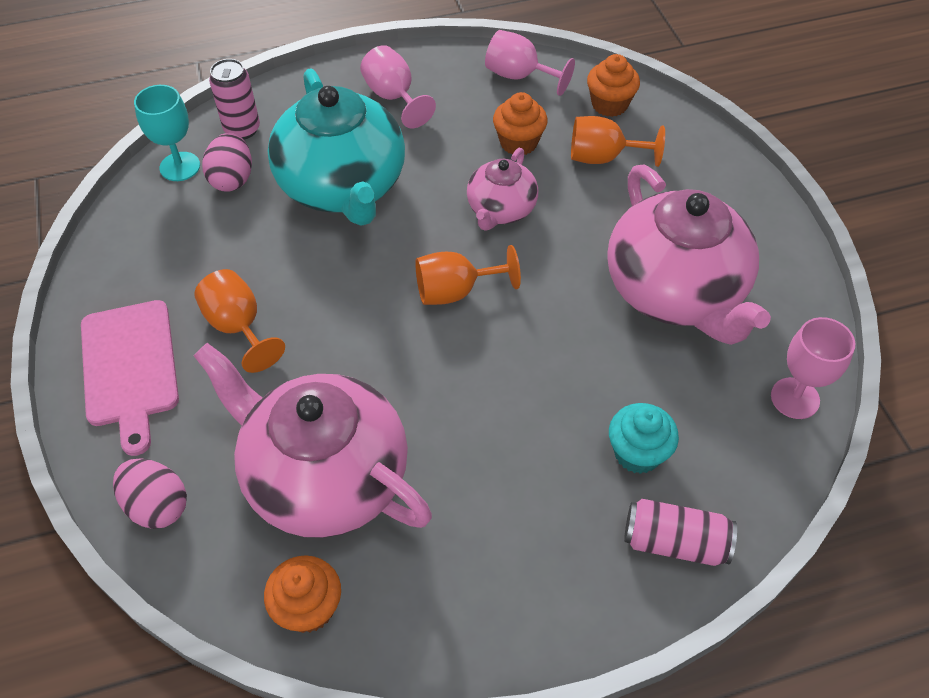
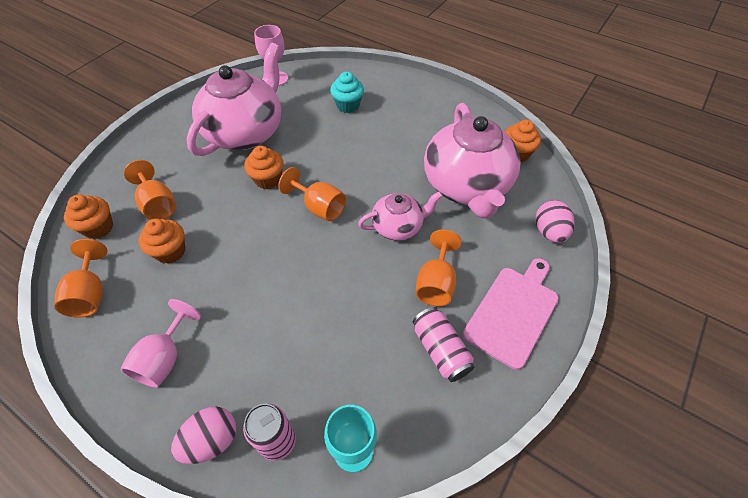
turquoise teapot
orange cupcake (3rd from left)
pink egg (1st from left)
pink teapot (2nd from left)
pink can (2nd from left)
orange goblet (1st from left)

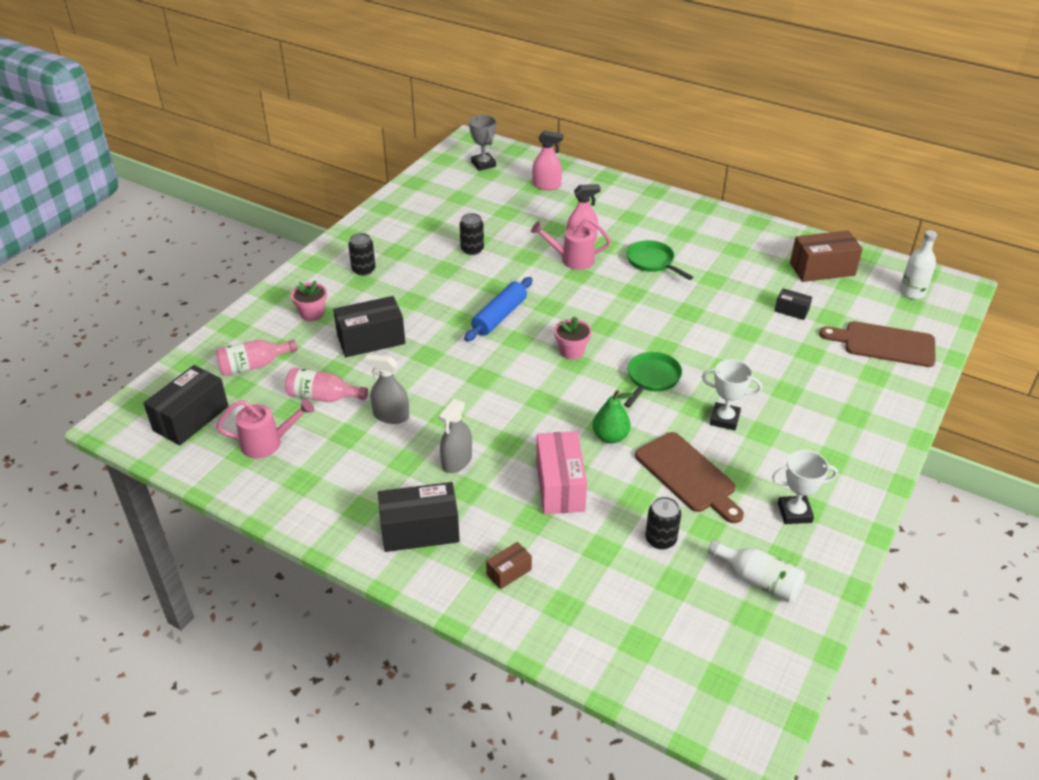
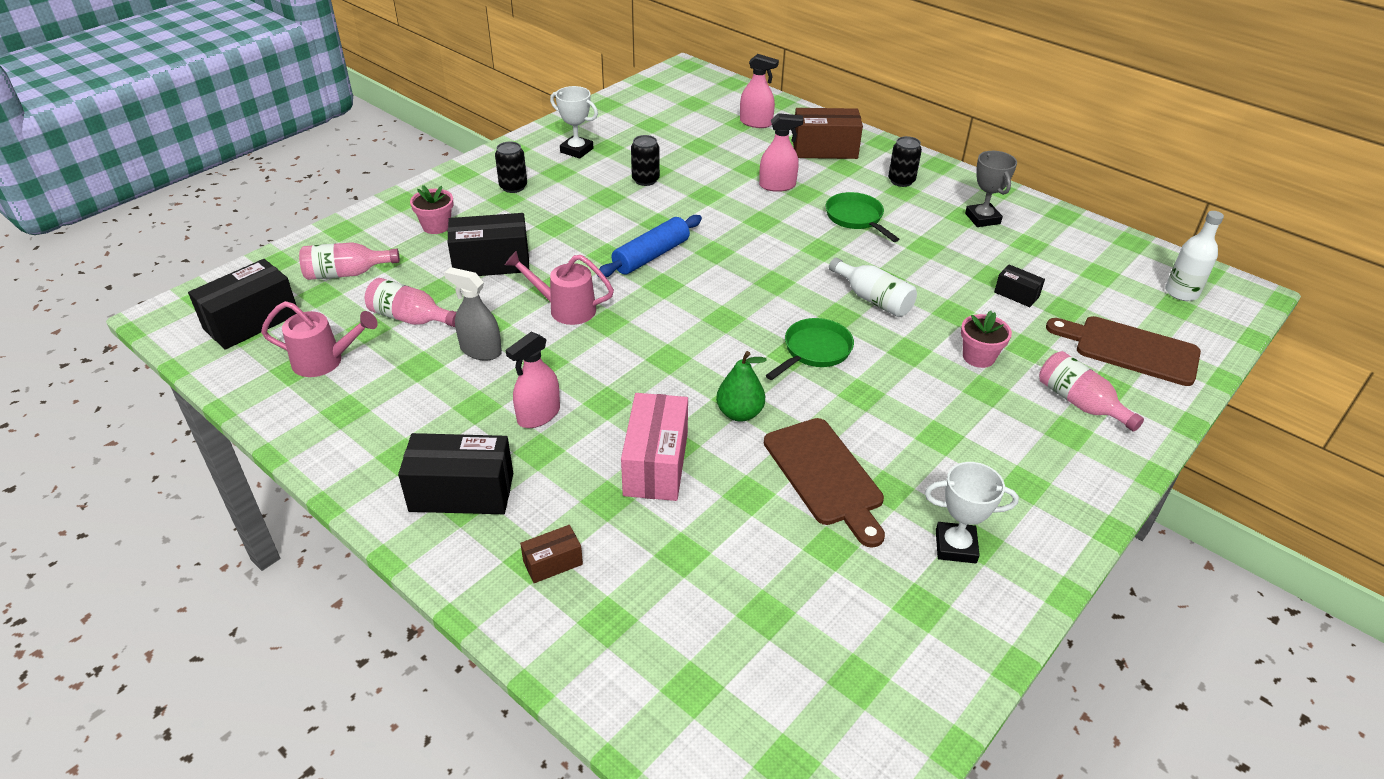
pink bottle (3rd from left)
grey trophy
pink watering can (2nd from left)
pink flower pot (2nd from left)
black can (3rd from left)
white trophy (1st from left)
white bottle (1st from left)
brown box (2nd from left)
pink spray bottle (1st from left)

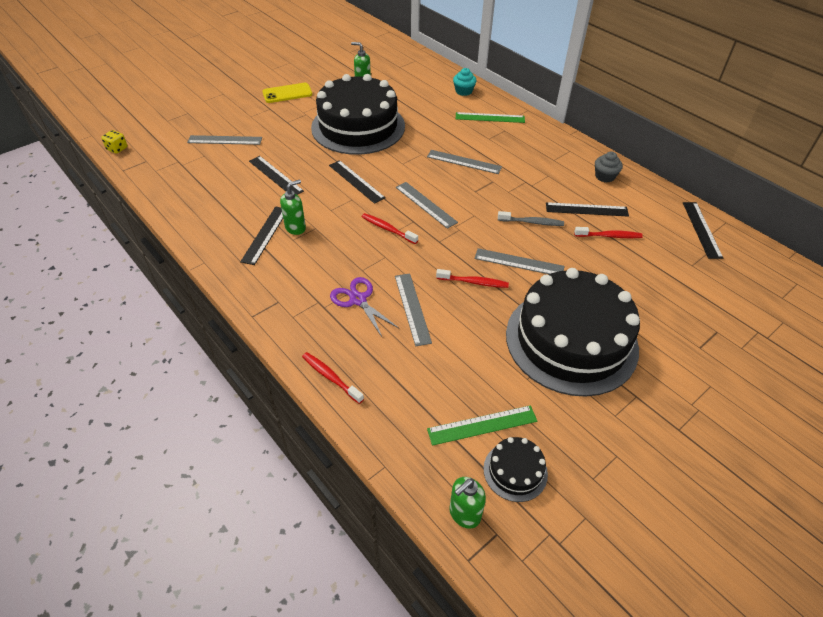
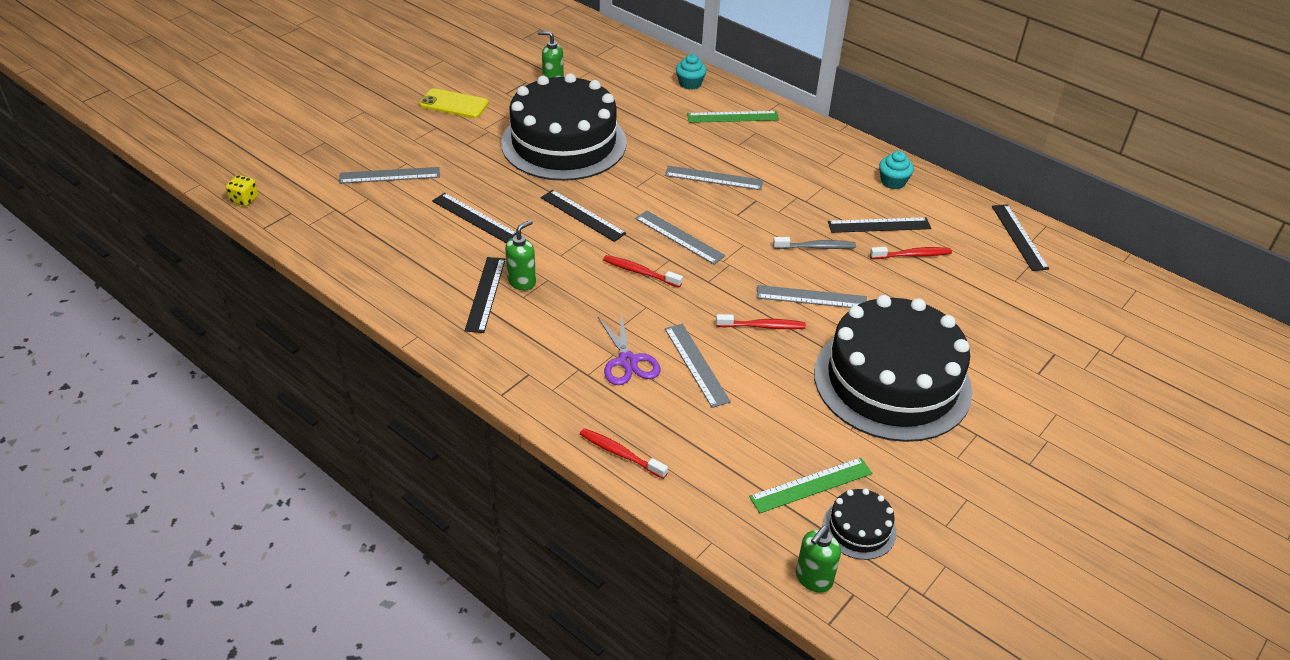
turquoise cupcake (2nd from left)
yellow phone
purple scissors

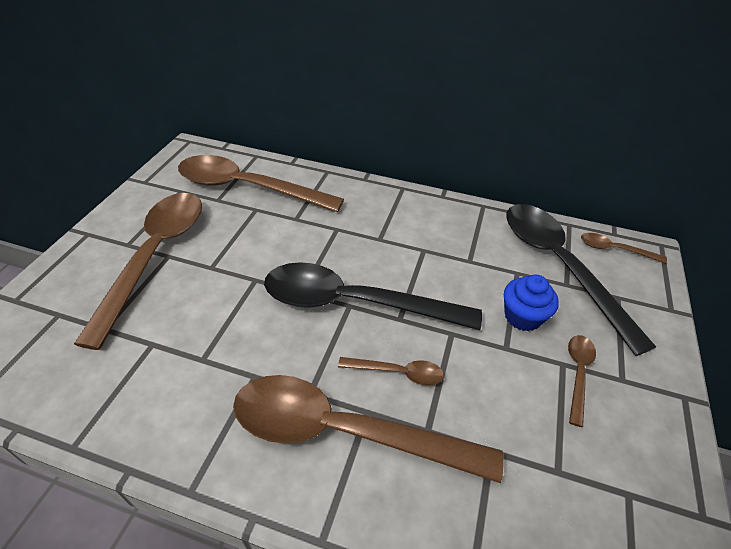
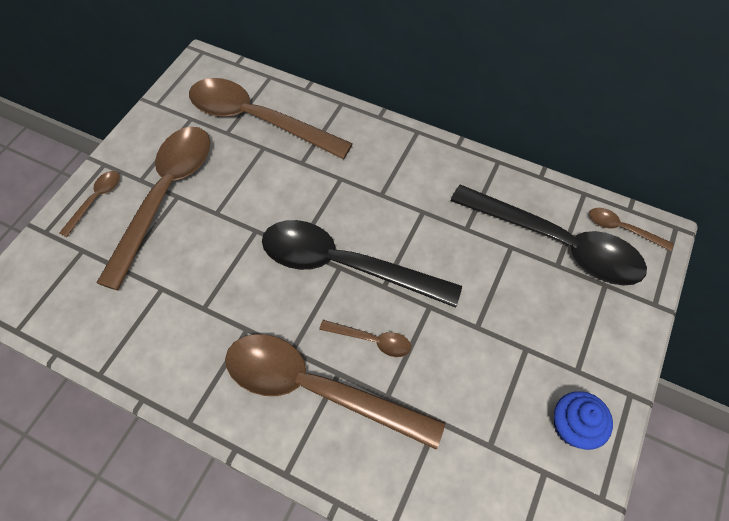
blue cupcake
brown spoon (1st from left)
black spoon (2nd from left)

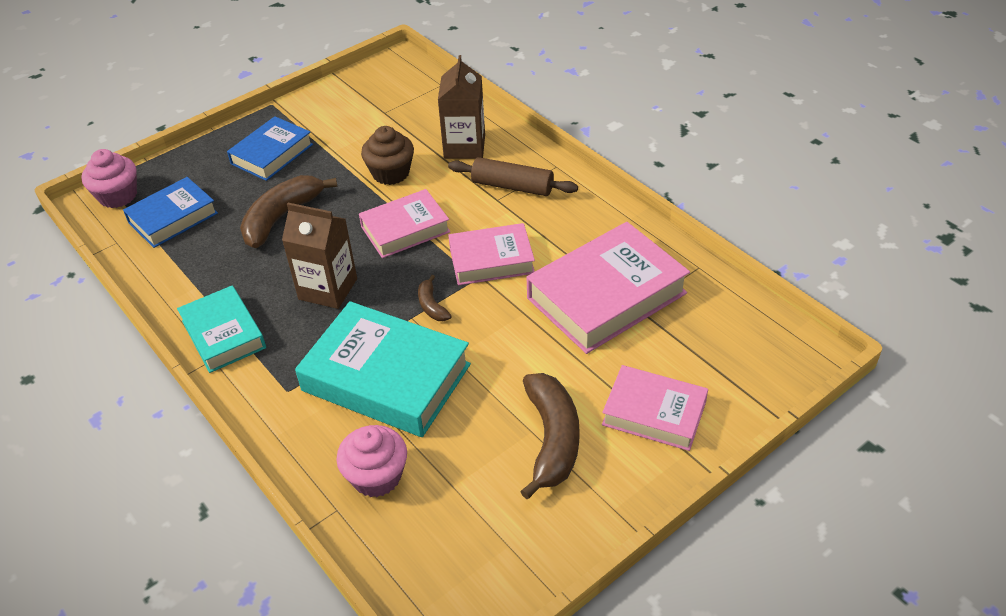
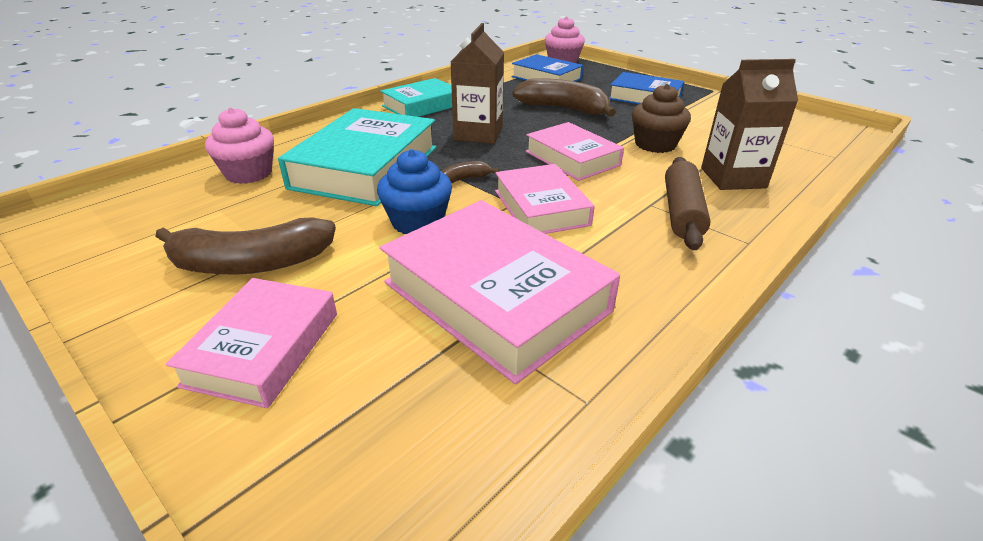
blue cupcake

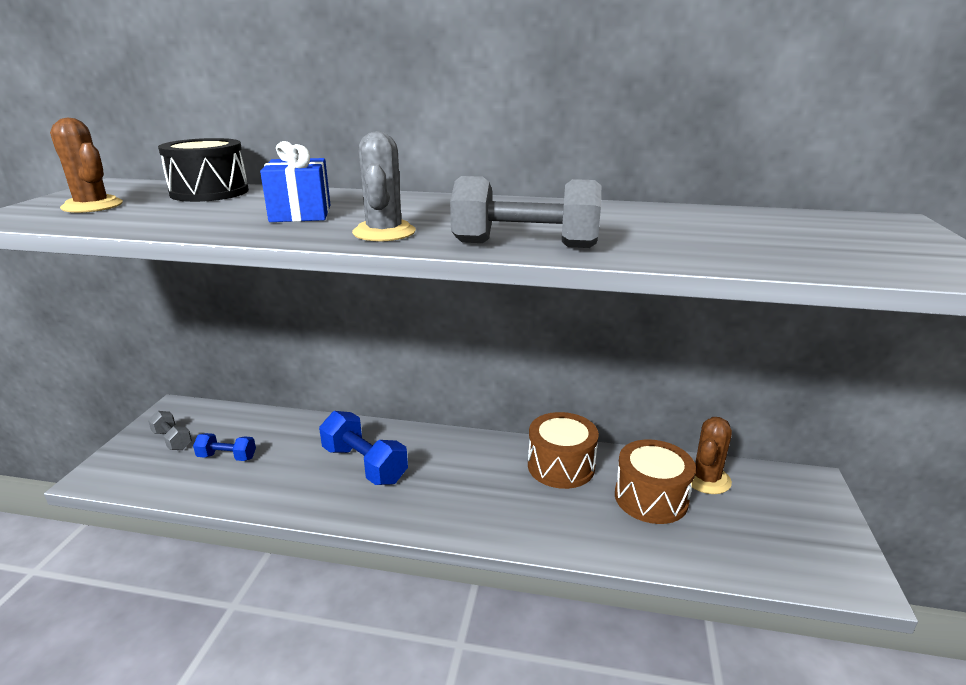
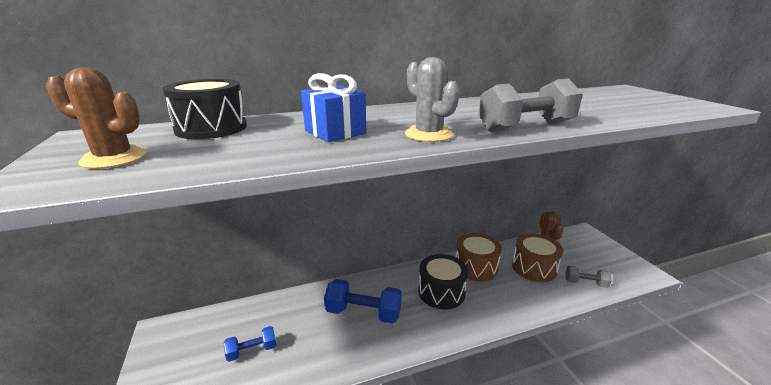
black drum (2nd from left)
grey dumbbell (2nd from left)

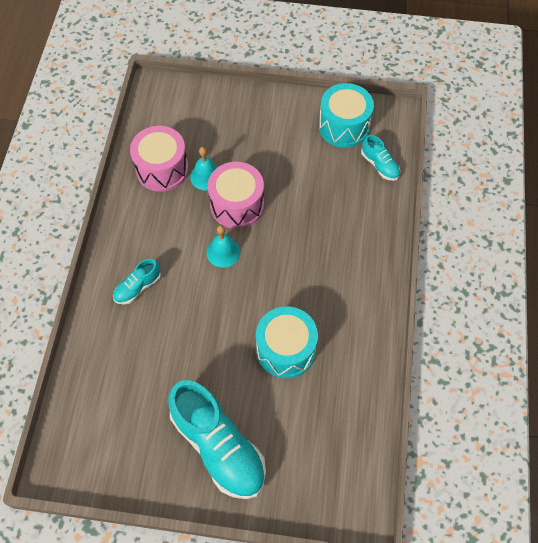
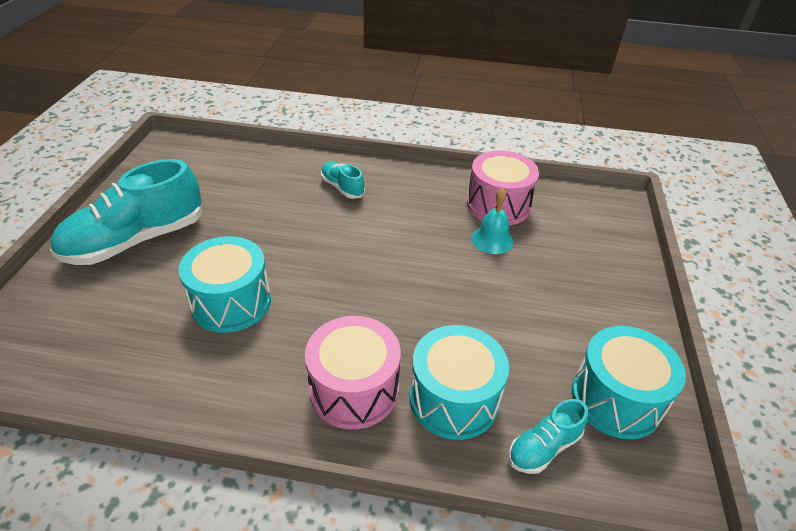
turquoise bell (2nd from left in the first image)
turquoise drum (2nd from left)
pink drum (1st from left)

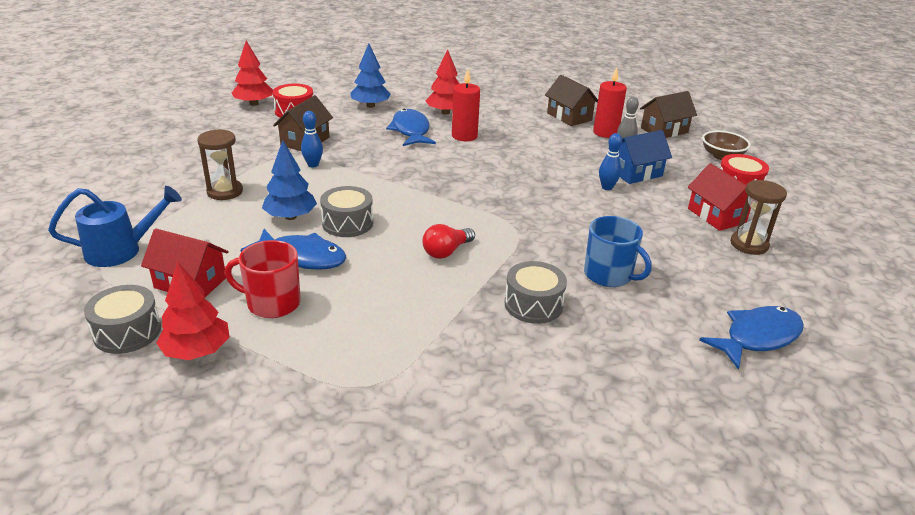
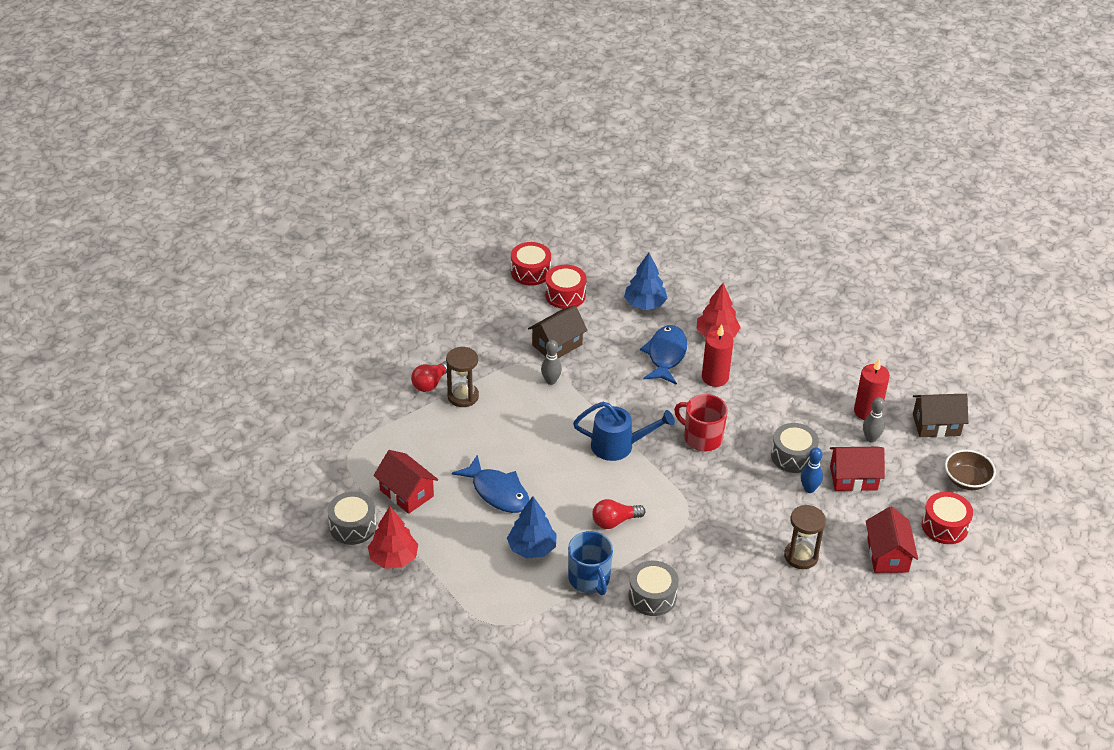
brown house (2nd from left in the first image)
blue fish (3rd from left in the first image)
red light bulb (1st from left)
blue watering can
red mug
blue tree (1st from left)
grey drum (3rd from left)
blue mug
brown hourglass (2nd from left)
red drum (1st from left)
grey bowling pin (1st from left)
red house (2nd from left)

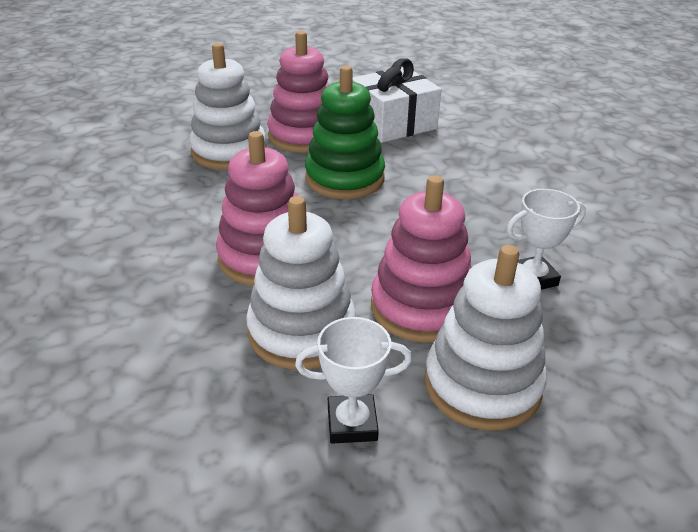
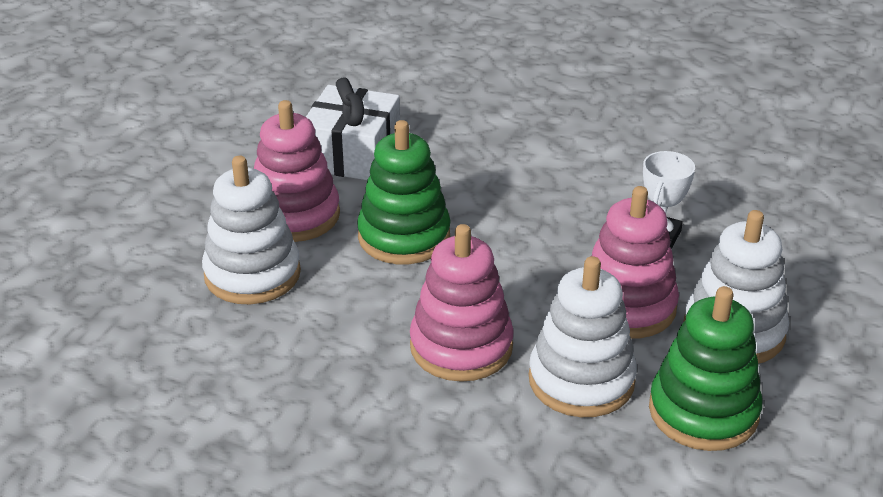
green stacking toy (2nd from left)

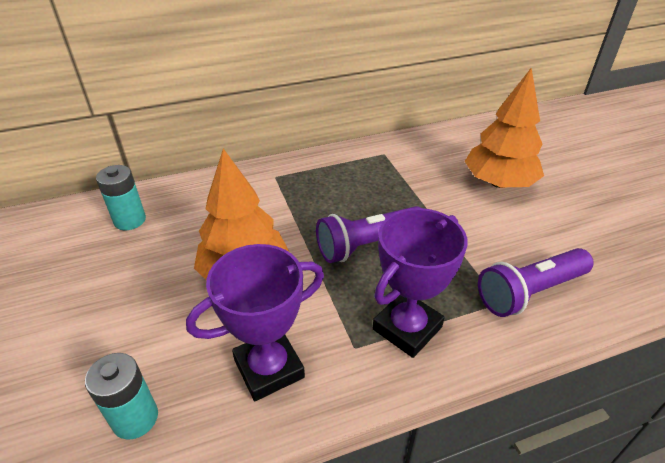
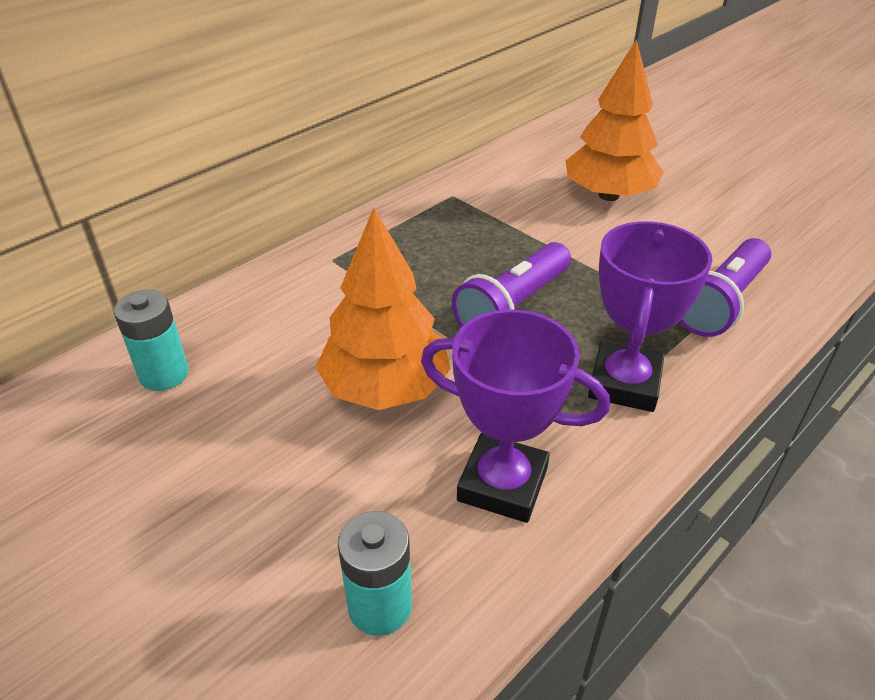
purple trophy (1st from left)

